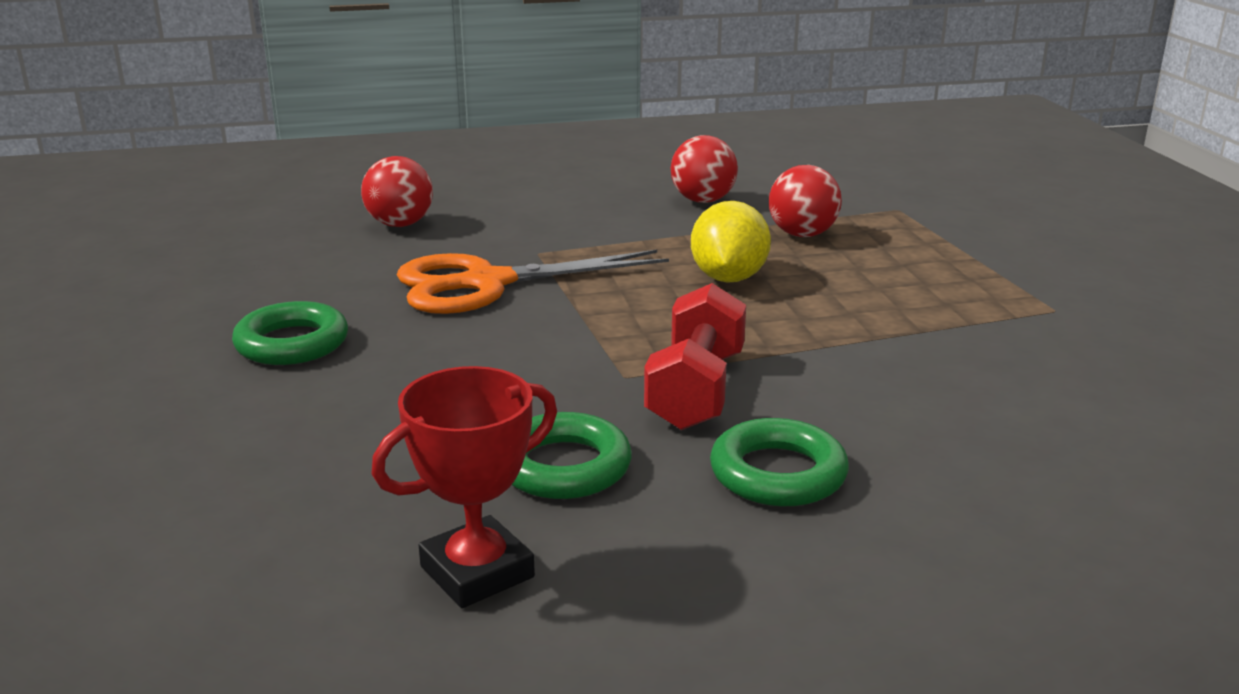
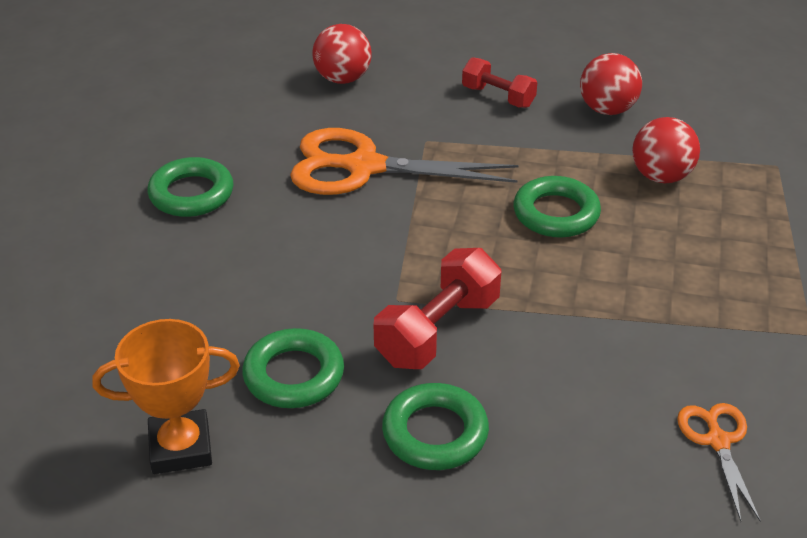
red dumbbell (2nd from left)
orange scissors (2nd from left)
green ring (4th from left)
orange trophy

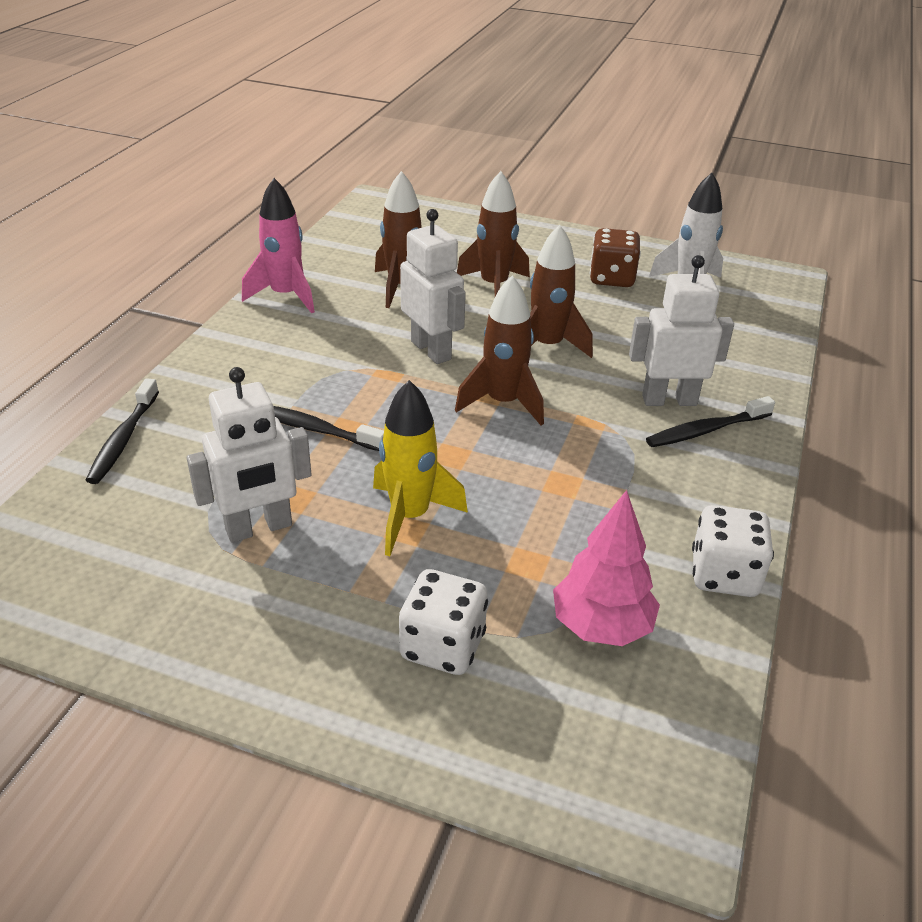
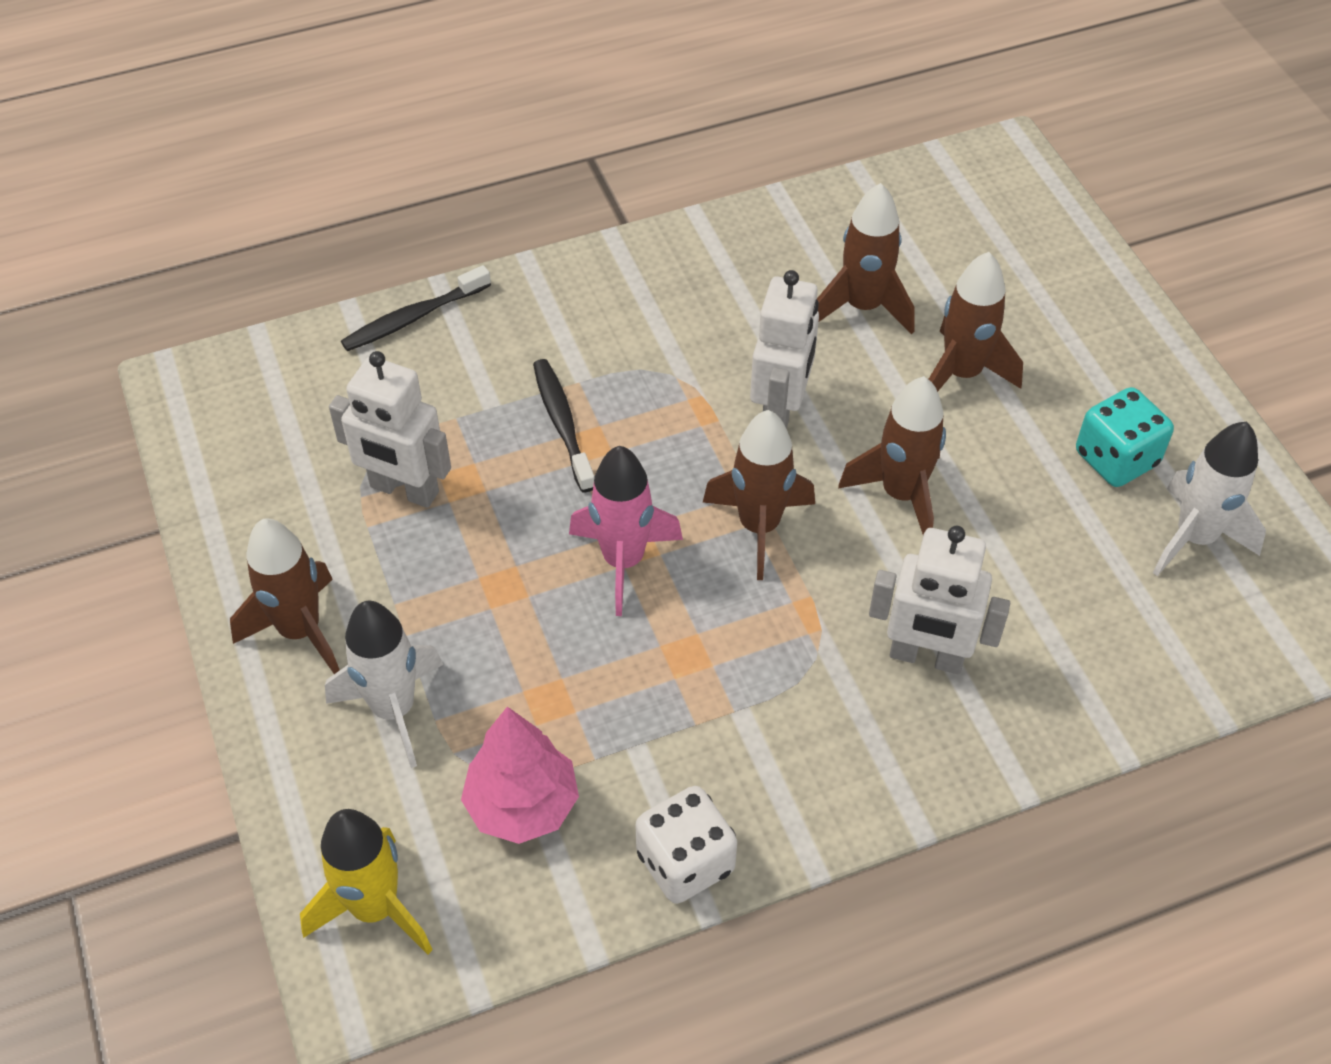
black toothbrush (3rd from left in the first image)
brown rocket (1st from left)
pink rocket
yellow rocket
white rocket (1st from left)
turquoise dice
white robot (3rd from left)

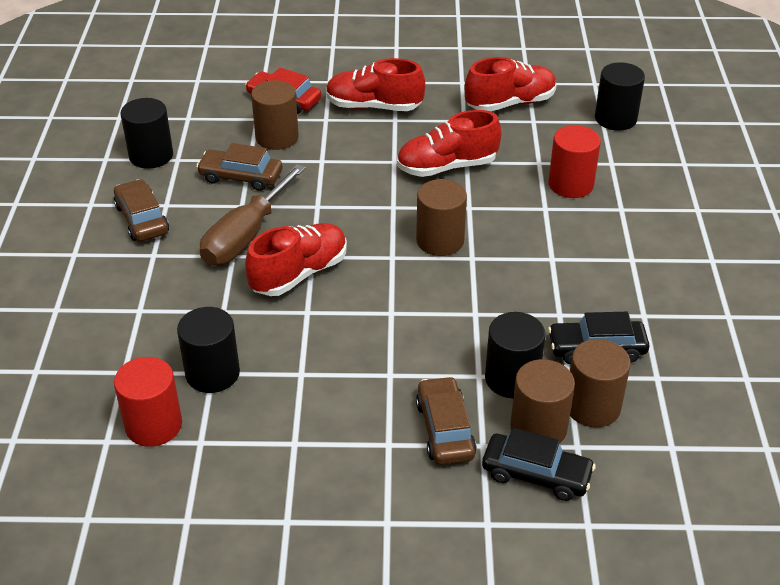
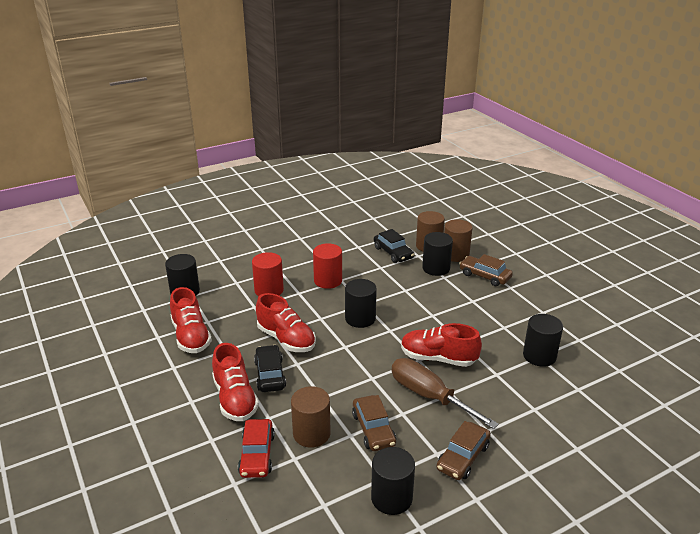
red cylinder (2nd from left)
black car (1st from left)
black cylinder (2nd from left)
brown screwdriver
brown car (3rd from left)
red shoe (1st from left)

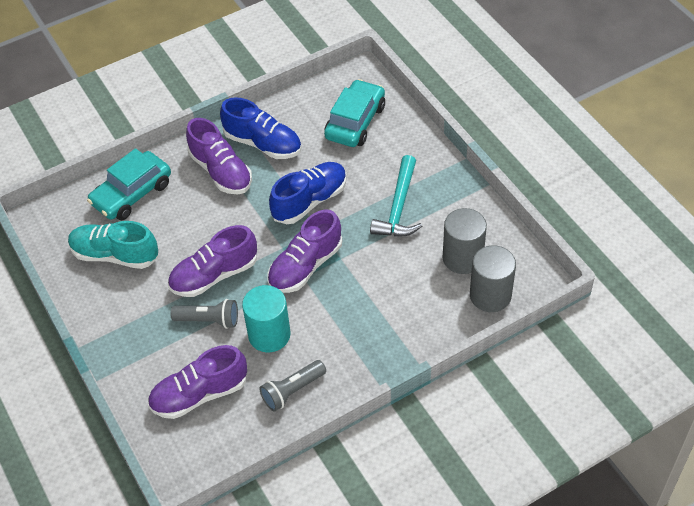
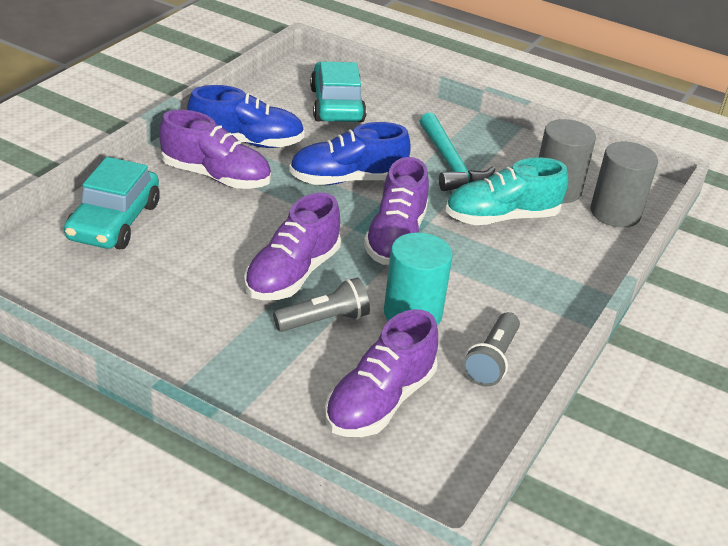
turquoise shoe
blue shoe (2nd from left)

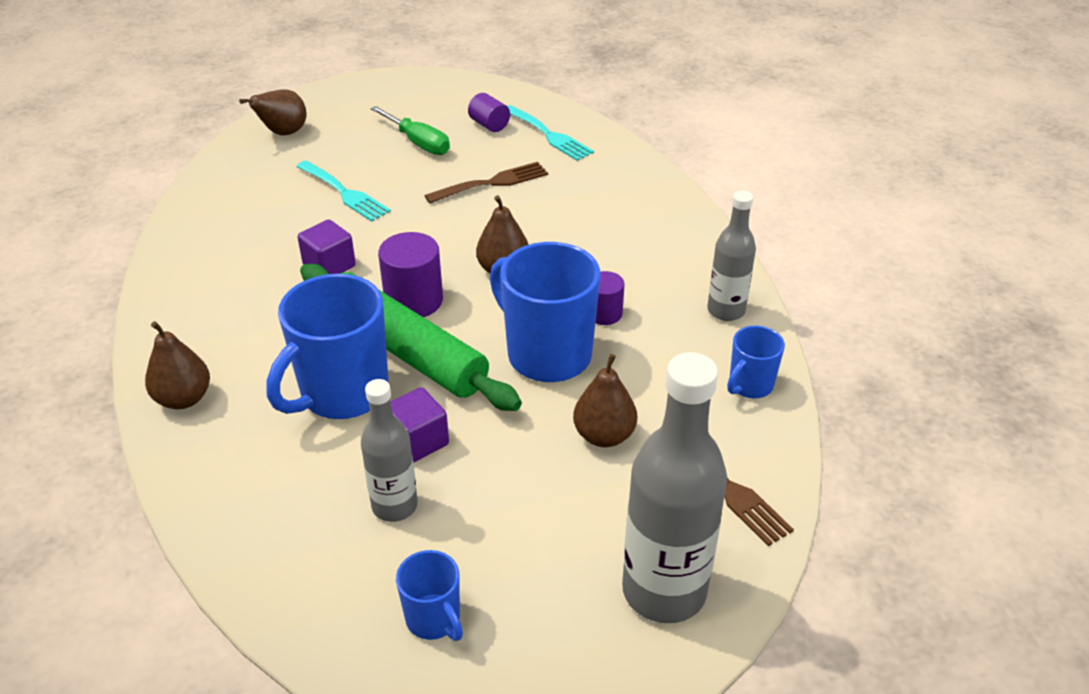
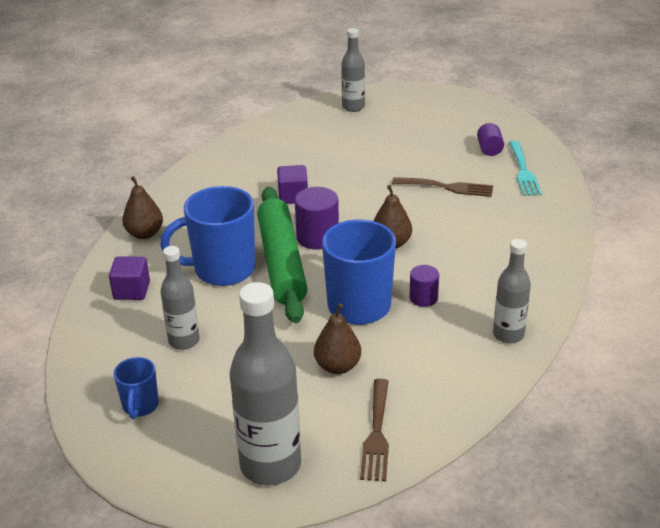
turquoise fork (1st from left in the first image)
green screwdriver
blue mug (4th from left in the first image)
purple cube (1st from left)
grey bottle (3rd from left)

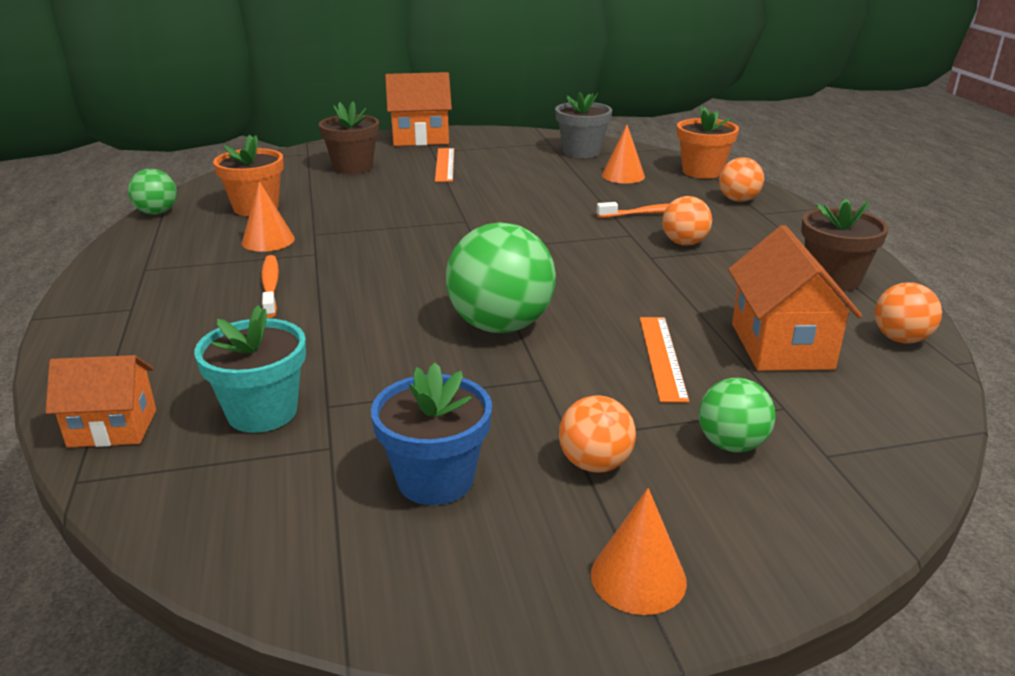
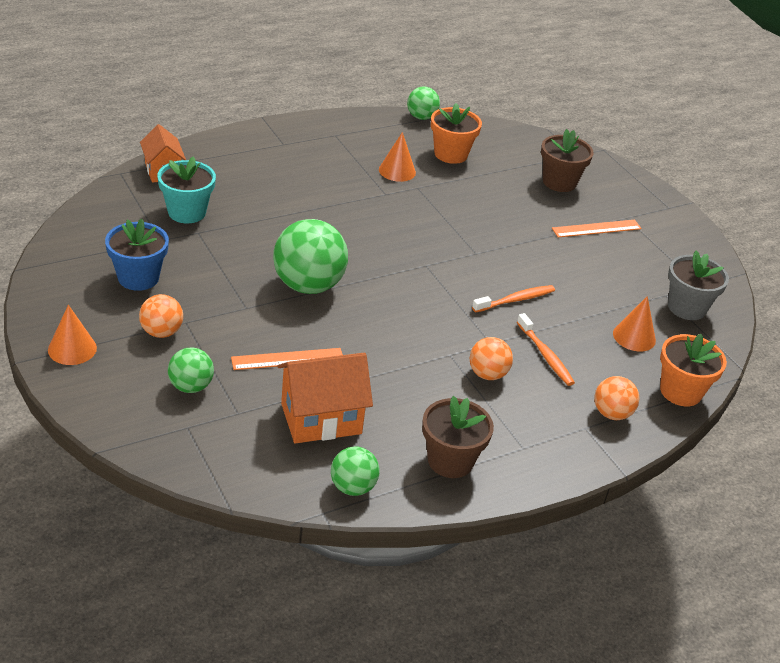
orange house (2nd from left in the first image)
orange toothbrush (1st from left)
green ball (3rd from left)

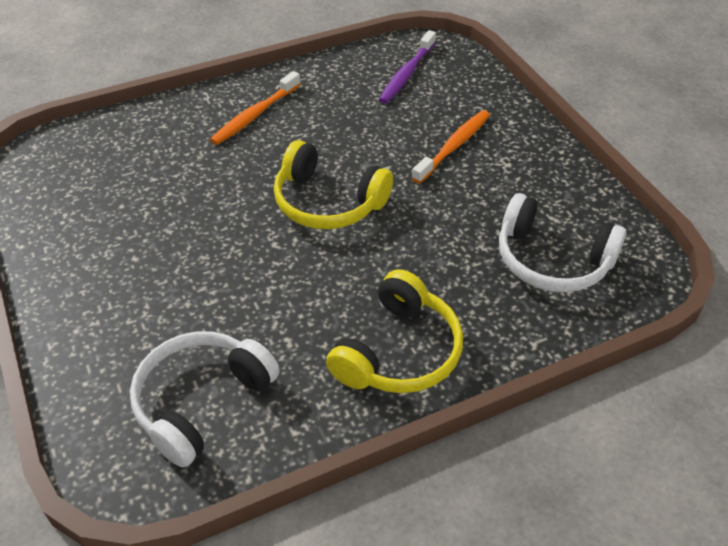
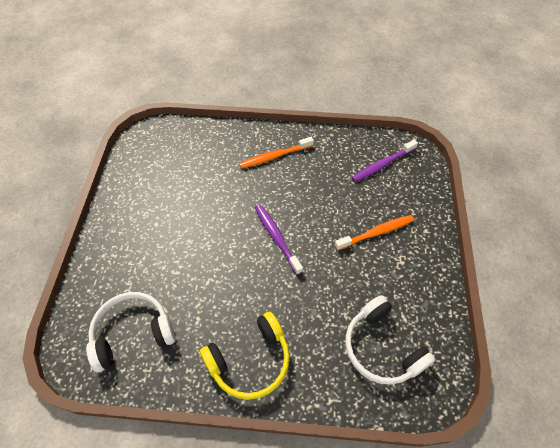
purple toothbrush (1st from left)

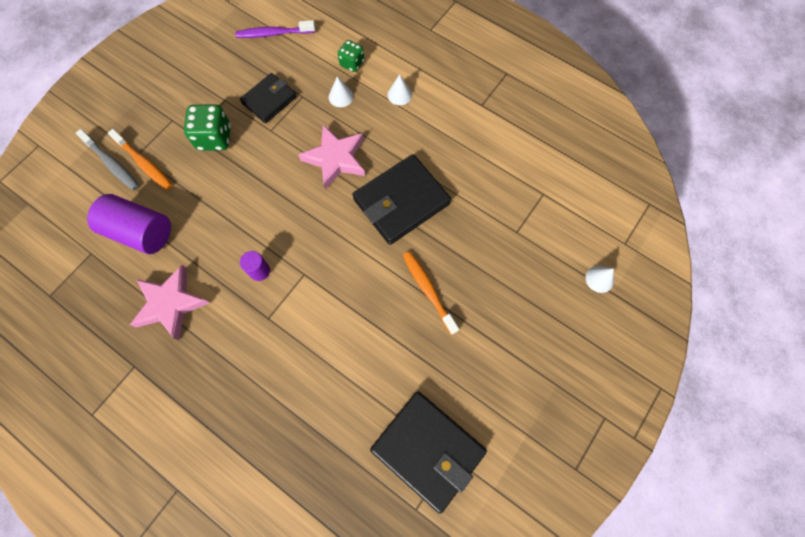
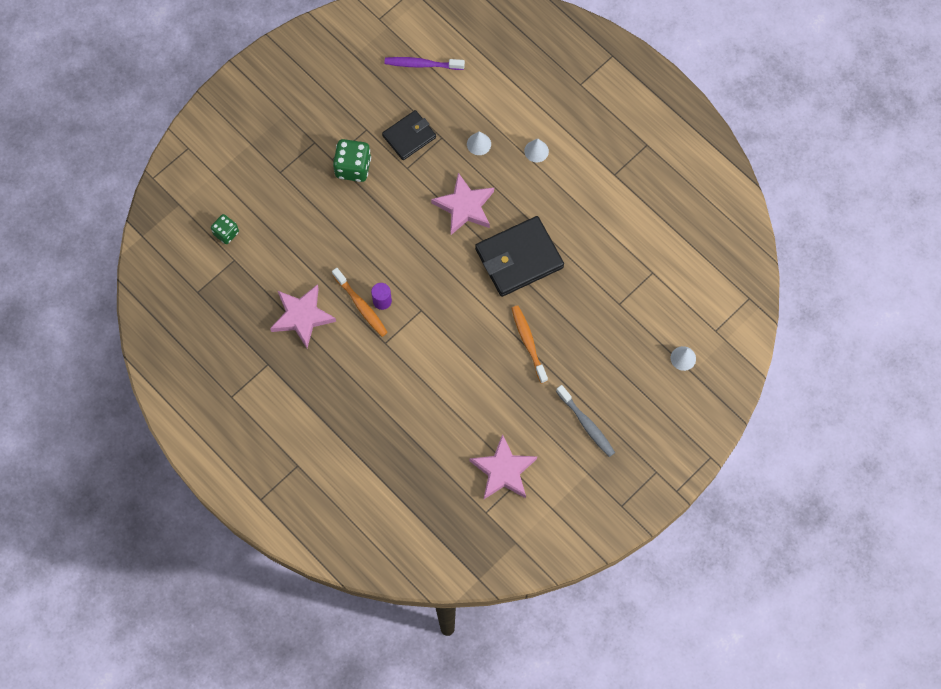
purple cylinder (1st from left in the first image)
grey toothbrush
orange toothbrush (1st from left)
green dice (1st from left)
pink star (3rd from left)

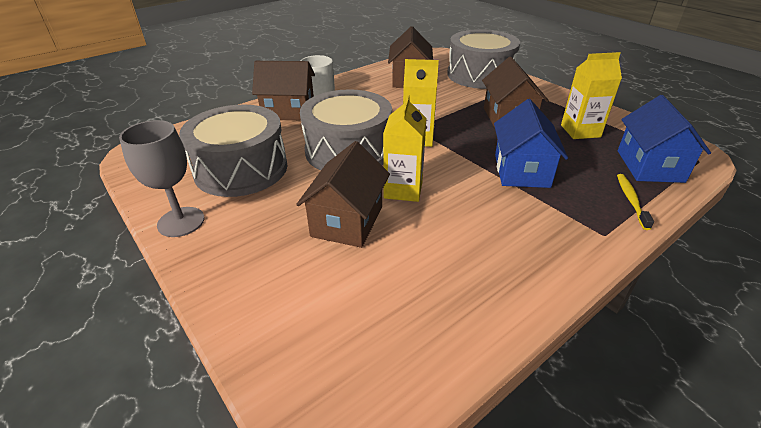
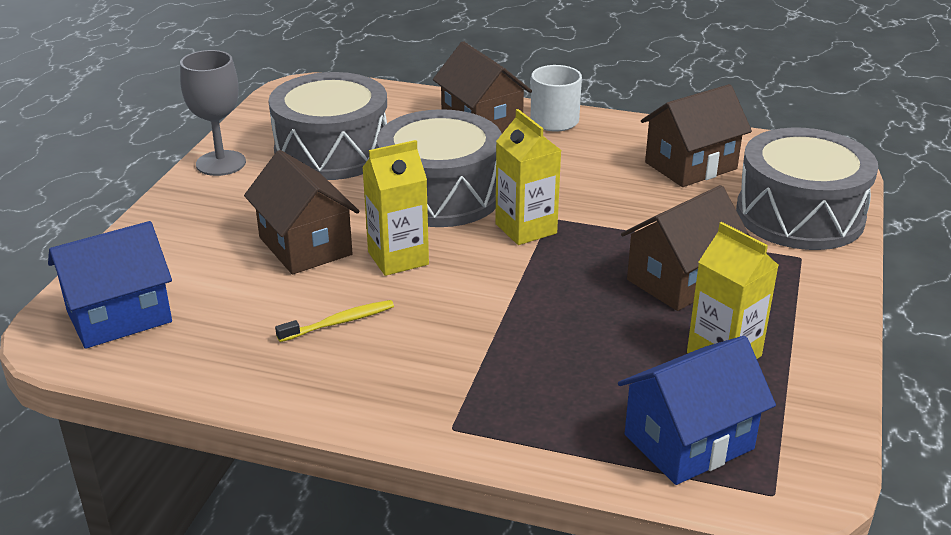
blue house (1st from left)
yellow toothbrush
brown house (1st from left)

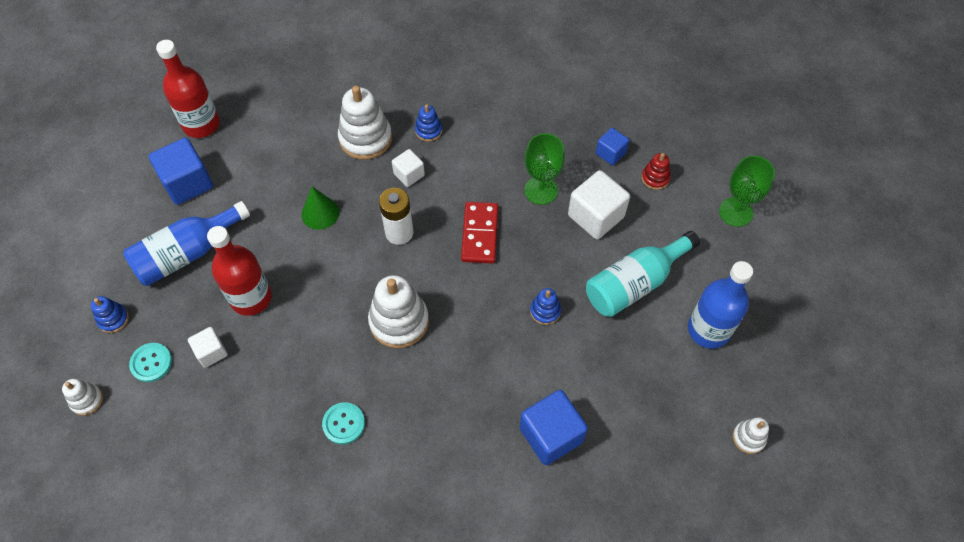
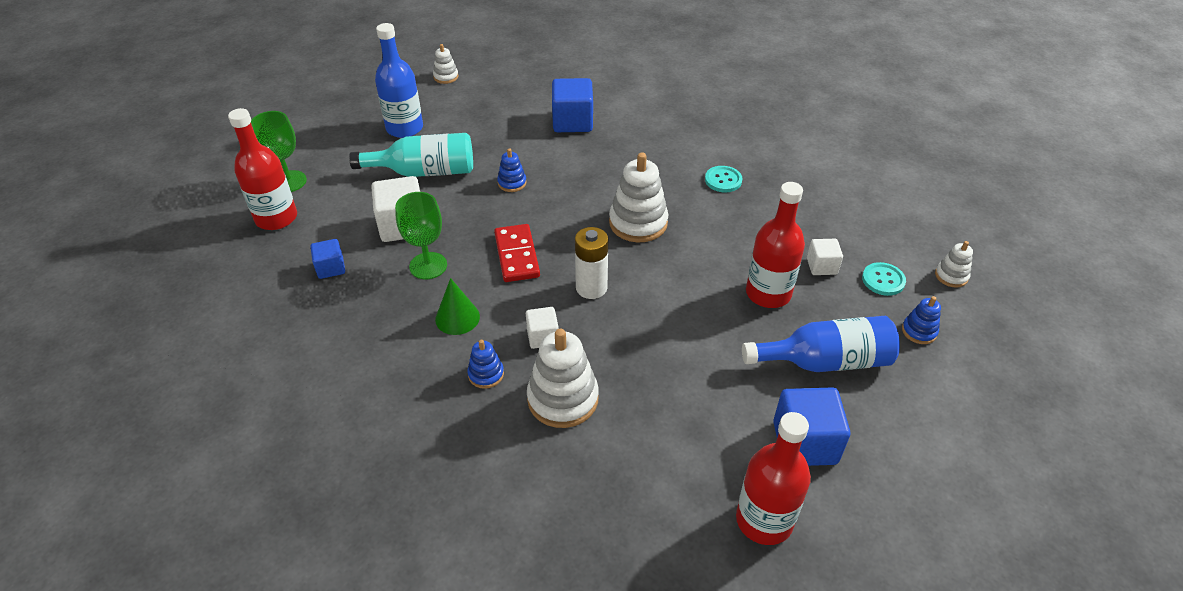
red stacking toy
red bottle (1st from left)
green cone
red domino

